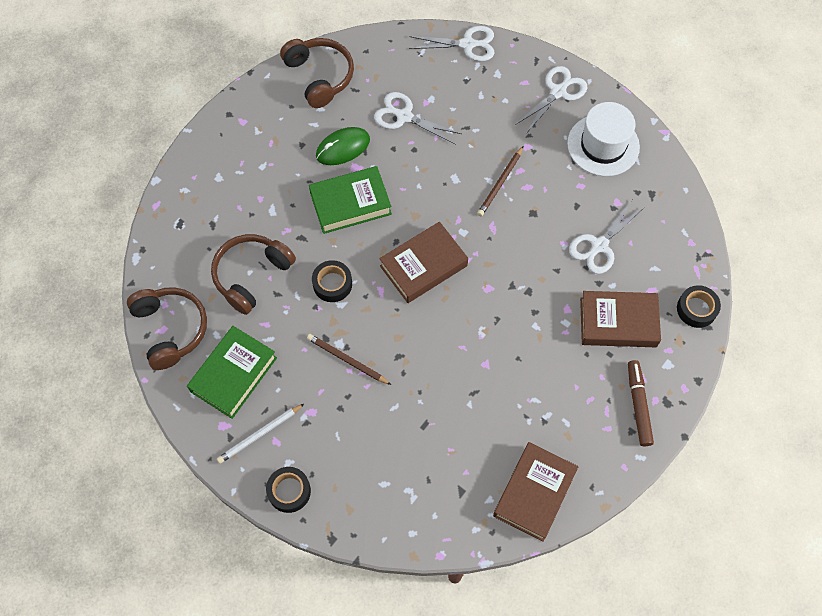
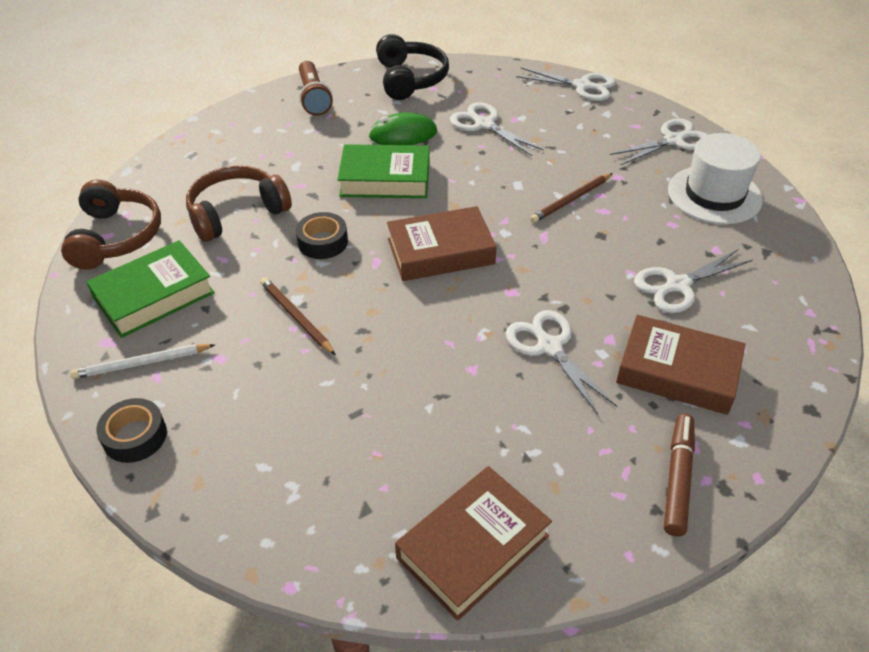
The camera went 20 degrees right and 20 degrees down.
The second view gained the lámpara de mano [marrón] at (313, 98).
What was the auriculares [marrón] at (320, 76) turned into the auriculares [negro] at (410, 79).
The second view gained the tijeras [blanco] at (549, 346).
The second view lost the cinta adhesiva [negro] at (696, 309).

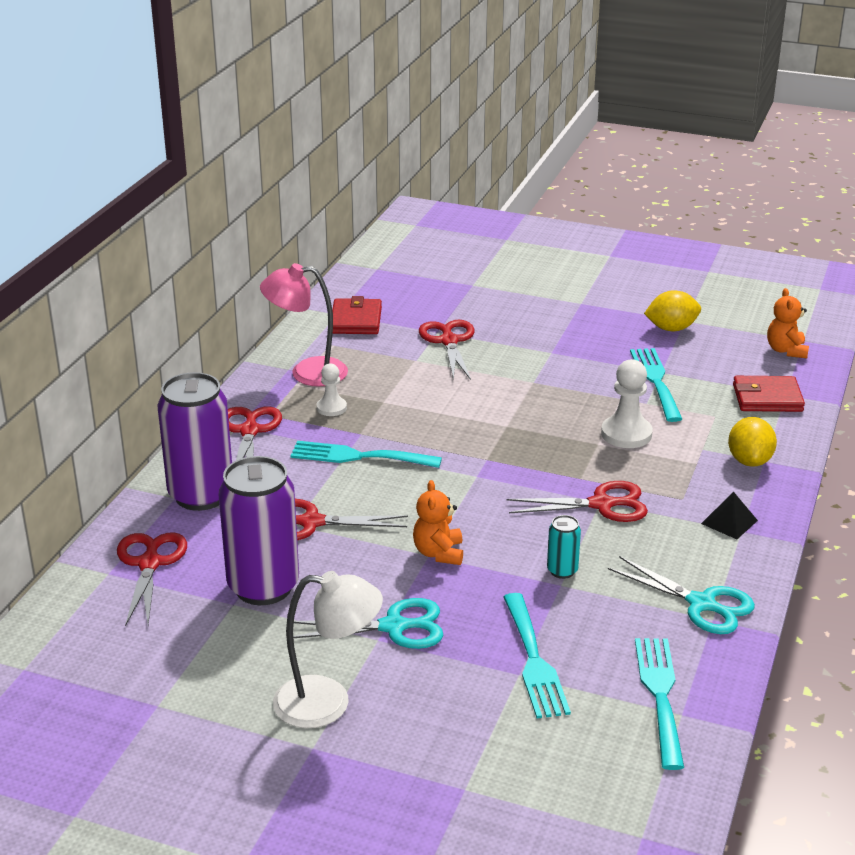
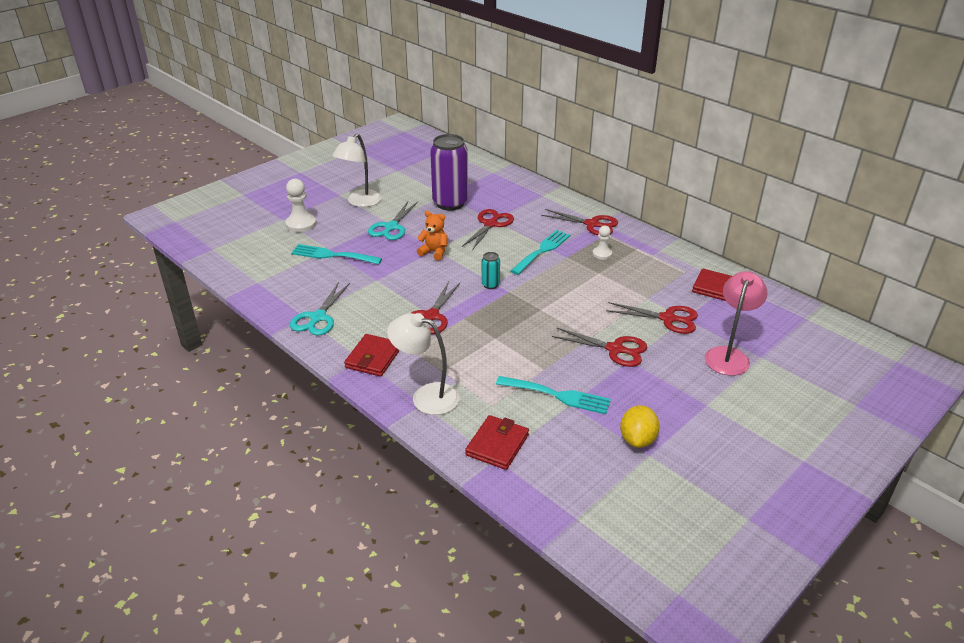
The camera went 115 degrees right and 5 degrees up.
The peón [blanco] ended up elsewhere, having gone from (626, 434) to (301, 224).
The tijeras [turquesa] at (702, 604) ended up facing another way, 45 degrees counterclockwise from before.
Where the pirámide [negro] stood at (729, 522), the cartera [rojo] came to stand at (373, 358).
Where the limón [amarillo] stood at (749, 461), the lámpara [blanco] came to stand at (426, 396).
The lata [turquesa] ended up elsewhere, having gone from (562, 571) to (490, 285).
The tijeras [rojo] ended up elsewhere, having gone from (149, 563) to (615, 349).
The lámpara [rosa] ended up elsewhere, having gone from (307, 372) to (729, 355).
The second view lost the lata [morado] at (201, 495).
The second view lost the tenedor [turquesa] at (660, 695).
The second view lost the osito [naranja] at (786, 350).

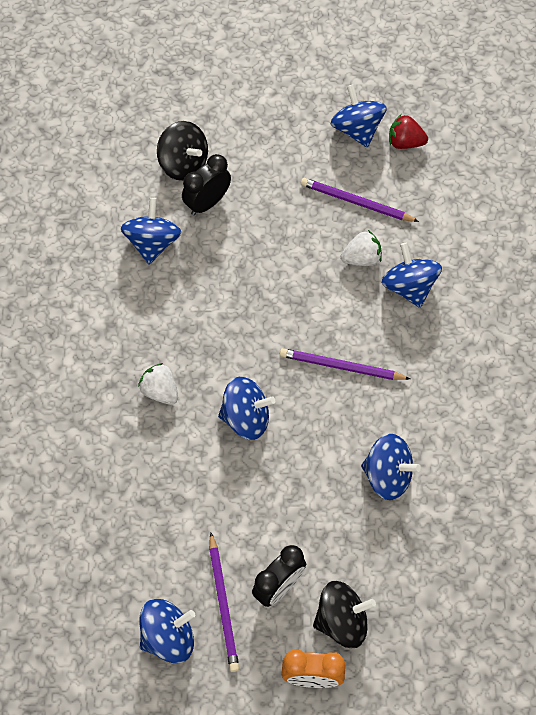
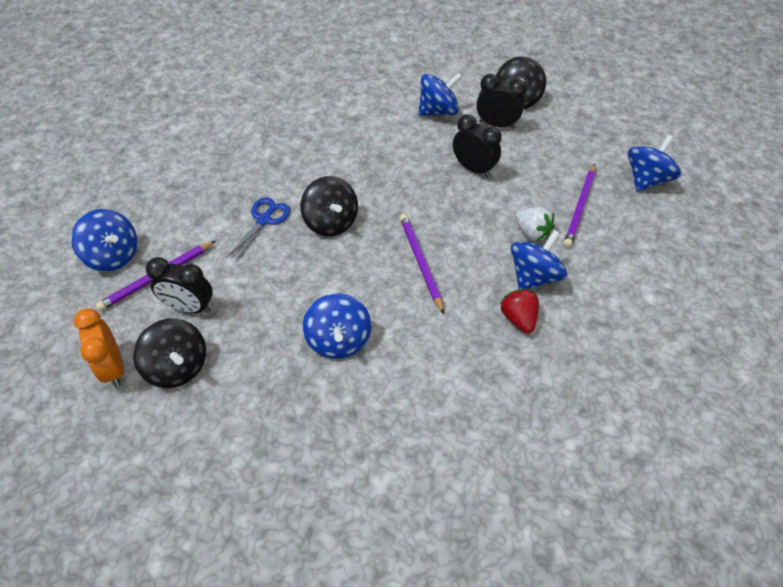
The camera went 60 degrees right and 10 degrees down.
The second view gained the tijeras [azul] at (264, 220).
What was the peonza [azul] at (246, 418) turned into the peonza [negro] at (331, 222).
The second view gained the despertador [negro] at (473, 169).
The fresa [rojo] ended up elsewhere, having gone from (405, 142) to (518, 318).
The lápiz [morado] at (356, 202) ended up facing another way, 150 degrees counterclockwise from before.
The second view lost the fresa [blanco] at (160, 391).

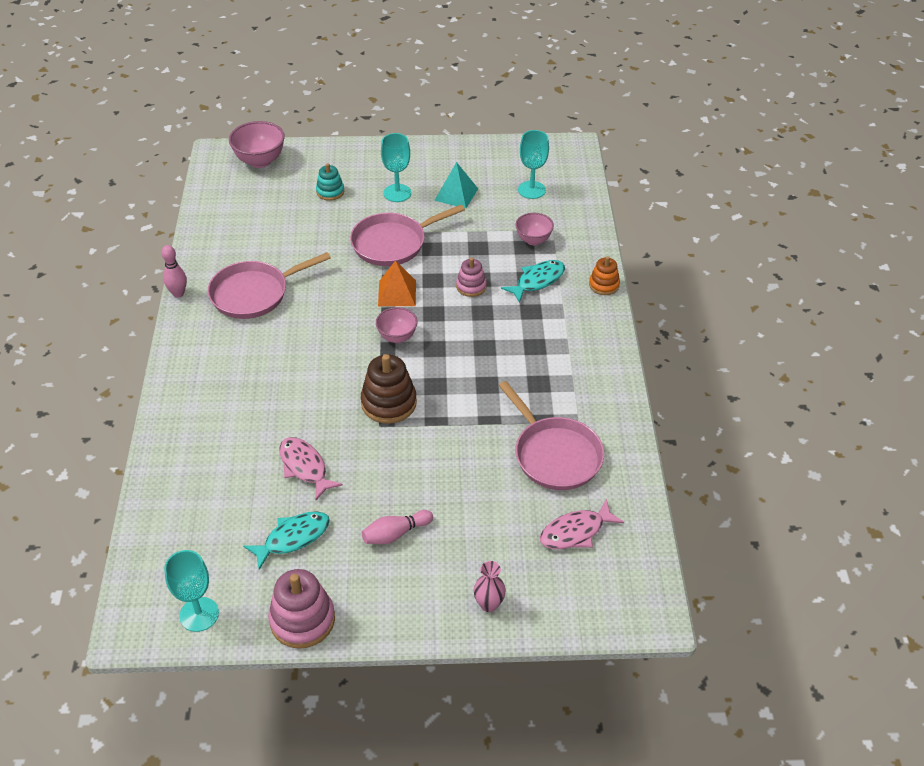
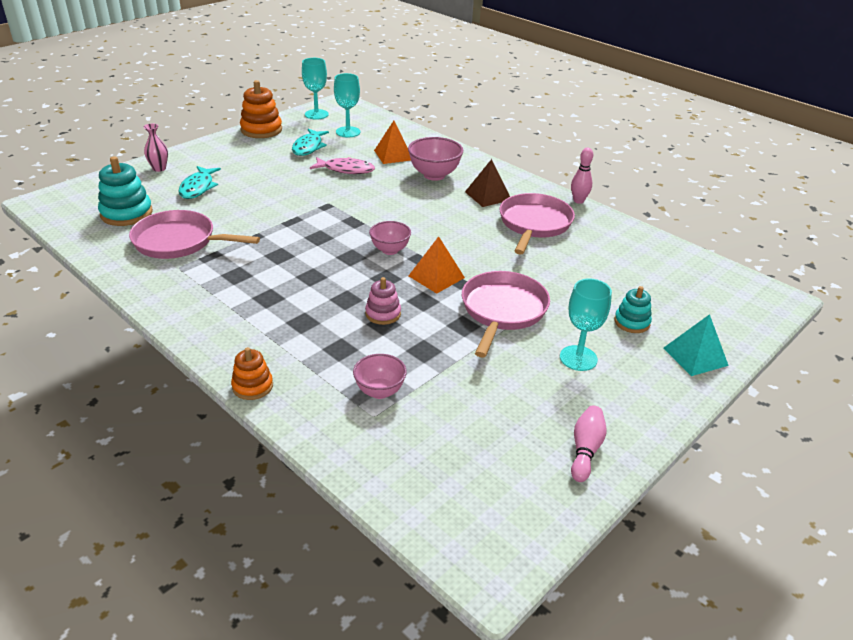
The camera went 135 degrees right and 10 degrees down.
Where the pez [rosa] stood at (575, 532), the juguete apilable [turquesa] came to stand at (126, 213).
The pez [turquesa] ended up elsewhere, having gone from (537, 281) to (198, 188).
What was the juguete apilable [rosa] at (302, 620) turned into the juguete apilable [naranja] at (261, 130).
The copa [turquesa] ended up elsewhere, having gone from (531, 190) to (348, 132).
The second view gained the pirámide [naranja] at (393, 155).
The cuenco [rosa] ended up elsewhere, having gone from (260, 161) to (434, 175).
The second view gained the pirámide [marrón] at (488, 195).
The bolo [rosa] ended up elsewhere, having gone from (395, 534) to (585, 450).
The pirámide [turquesa] ended up elsewhere, having gone from (456, 194) to (695, 356).
The second view lost the juguete apilable [marrón] at (389, 403).

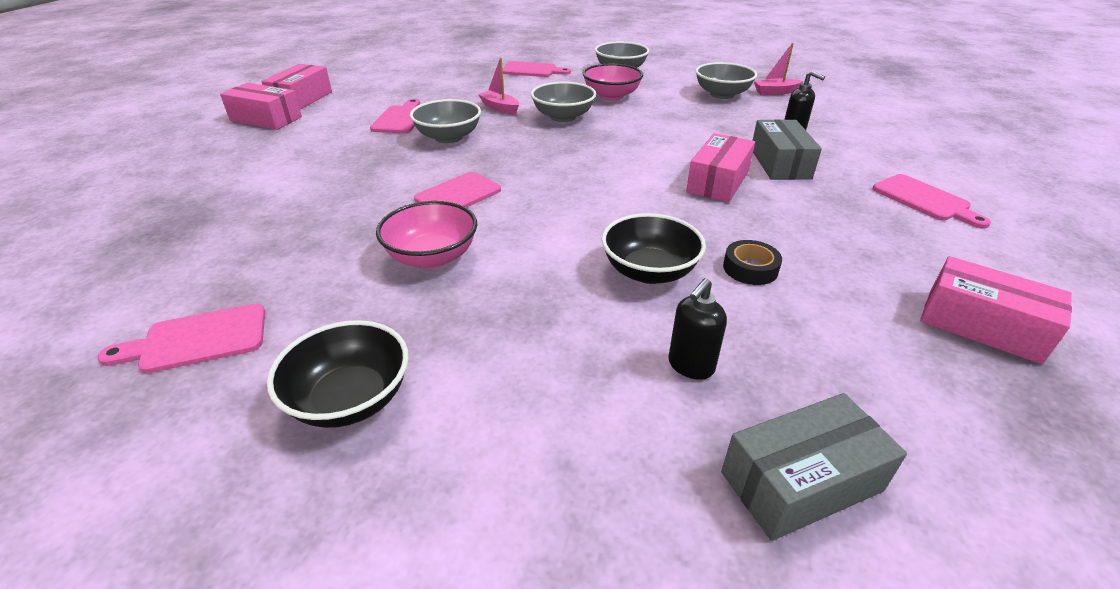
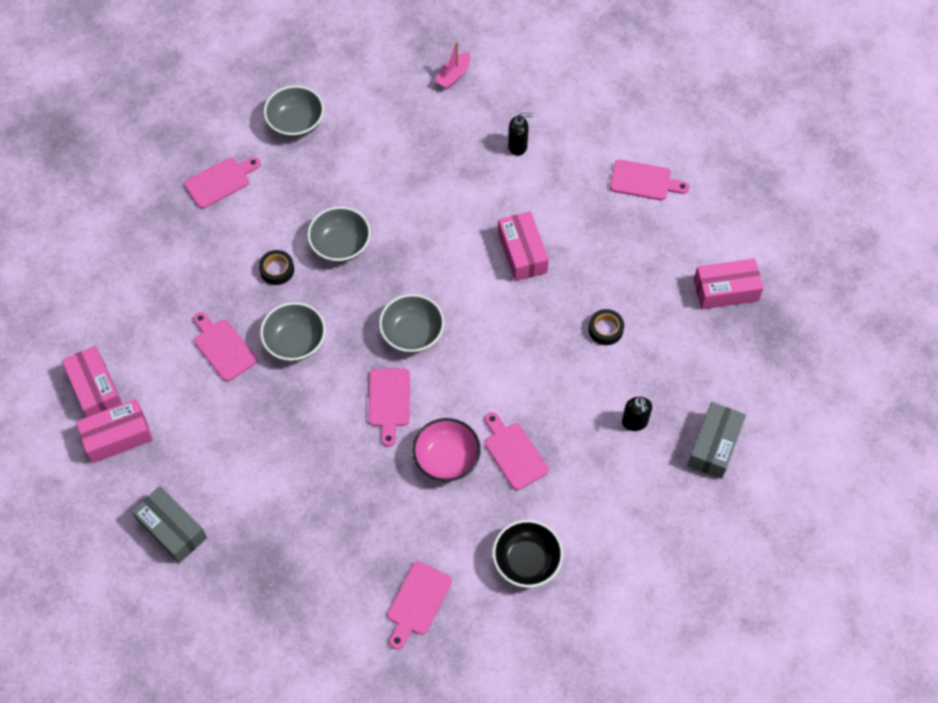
The camera went 45 degrees left and 25 degrees up.
The caja [gris] ended up elsewhere, having gone from (780, 163) to (172, 529).
Where the barco [rosa] stood at (499, 108), the cinta adhesiva [negro] came to stand at (277, 270).
The cuenco [gris] ended up elsewhere, having gone from (722, 94) to (412, 333).
The second view gained the tabla de cortar [rosa] at (514, 453).
The second view lost the cuenco [rosa] at (611, 96).
The second view lost the cuenco [negro] at (649, 271).

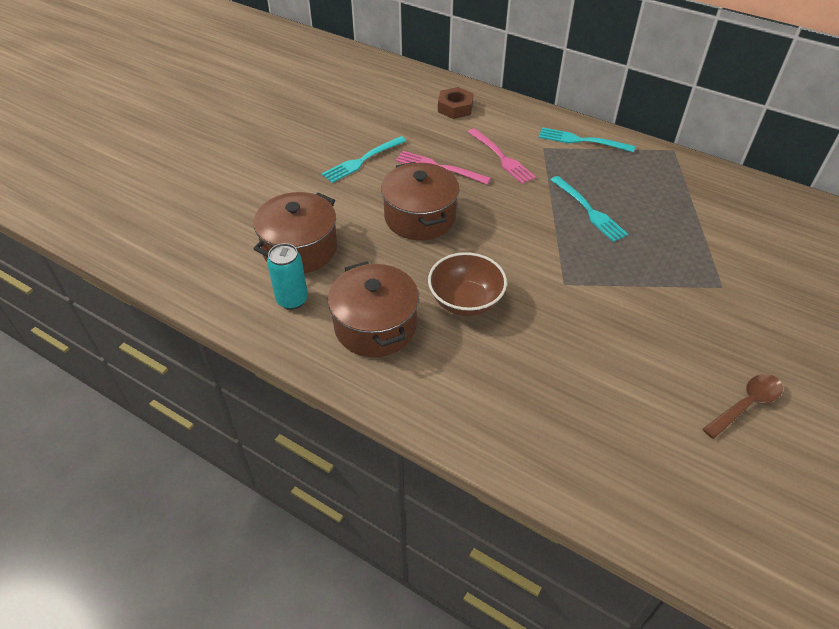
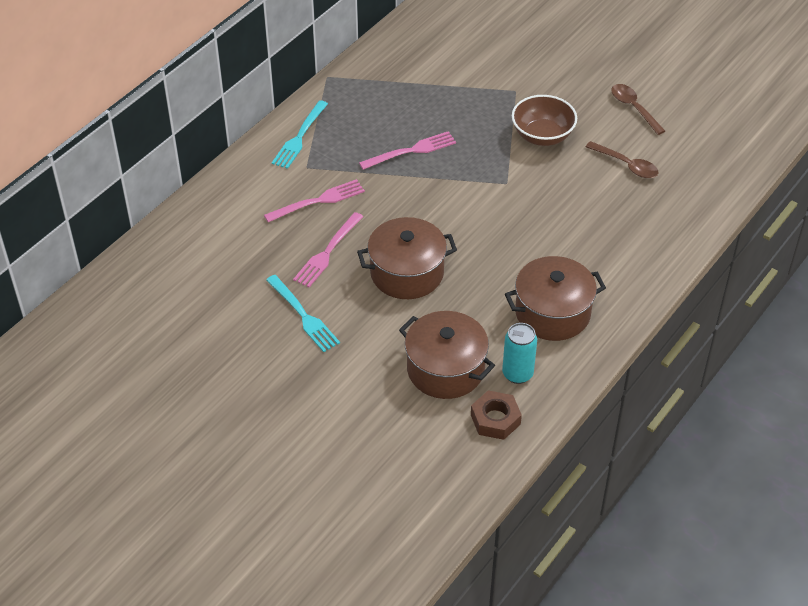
The camera went 85 degrees left and 0 degrees up.
What was the tenedor [turquesa] at (589, 210) turned into the tenedor [rosa] at (411, 151).
The tuerca [marrón] ended up elsewhere, having gone from (455, 108) to (495, 419).
The cuenco [marrón] ended up elsewhere, having gone from (465, 301) to (542, 136).
The second view gained the cuchara [marrón] at (626, 165).

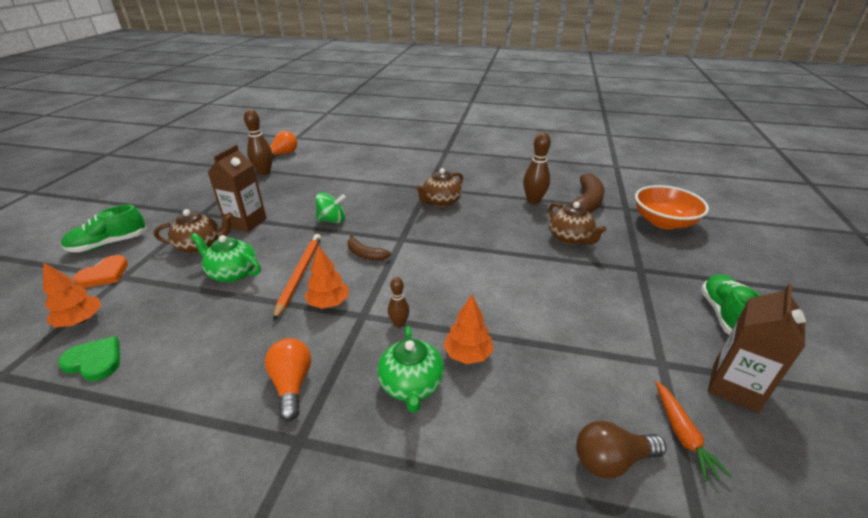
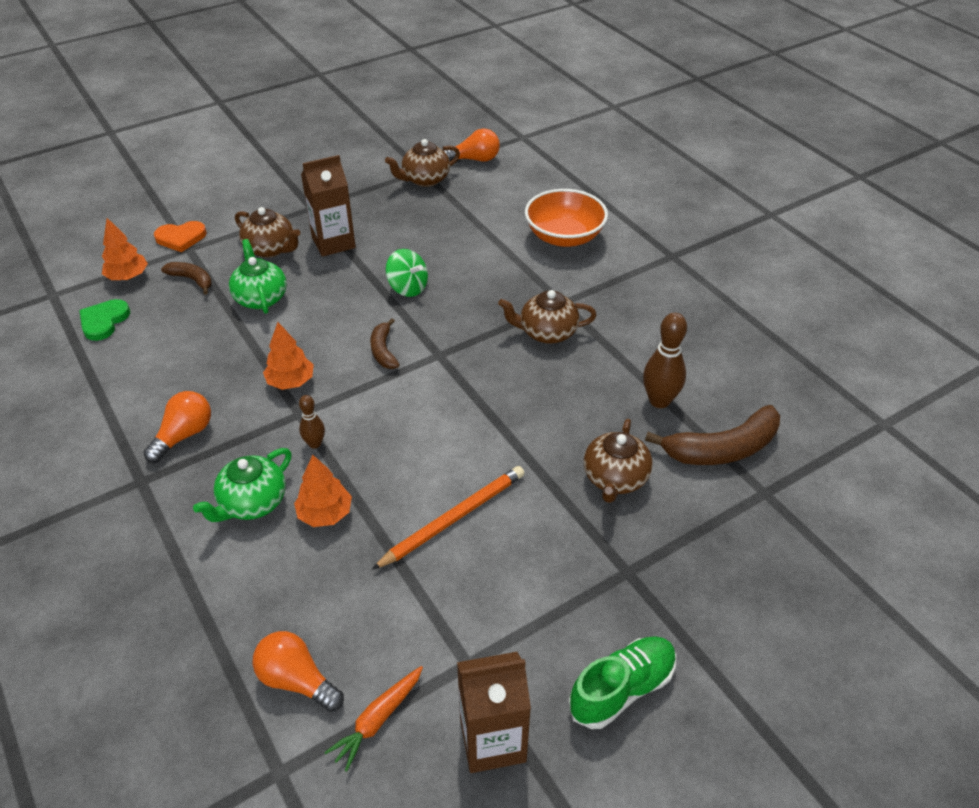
The camera went 45 degrees right and 10 degrees up.
The corazón [verde] at (95, 361) ended up facing another way, 135 degrees counterclockwise from before.
The second view gained the plátano [marrón] at (192, 280).
What was the bombilla [marrón] at (611, 460) turned into the bombilla [naranja] at (296, 680).
The lápiz [naranja] ended up elsewhere, having gone from (299, 275) to (453, 518).
Where the bolo [marrón] stood at (264, 172), the tetera [marrón] came to stand at (425, 179).
The cuenco [naranja] ended up elsewhere, having gone from (663, 222) to (564, 237).
The second view lost the zapato [verde] at (109, 244).

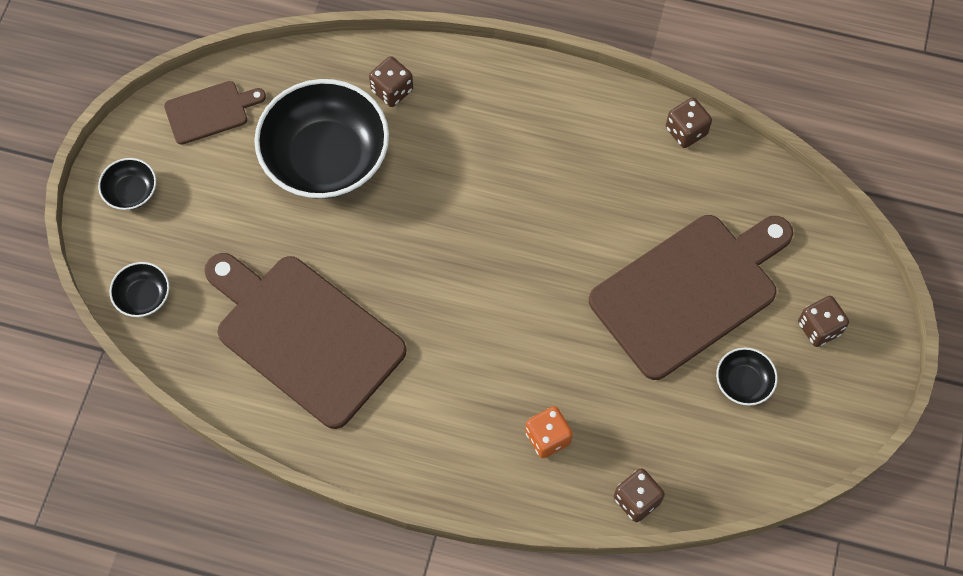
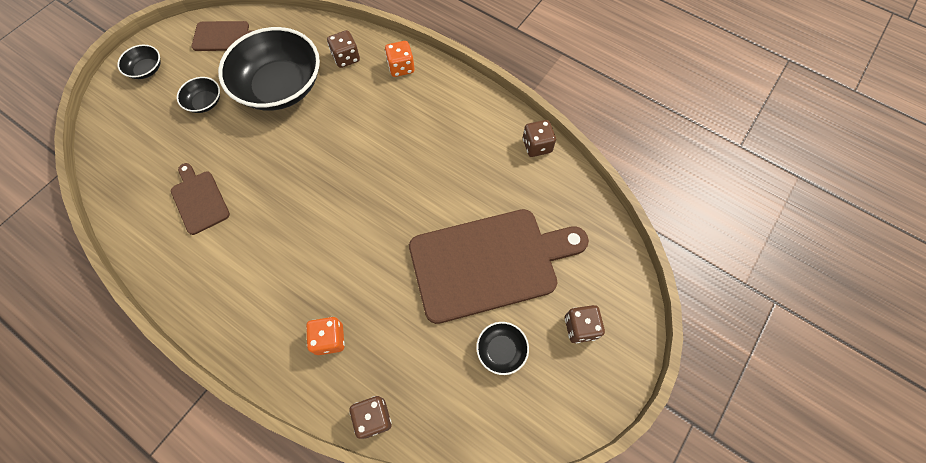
The camera went 20 degrees right and 0 degrees up.
The size of the tabla de cortar [marrón] at (304, 335) changed by a factor of 0.48.
The cuenco [negro] ended up elsewhere, having gone from (143, 296) to (205, 102).
The second view gained the dado [naranja] at (401, 67).

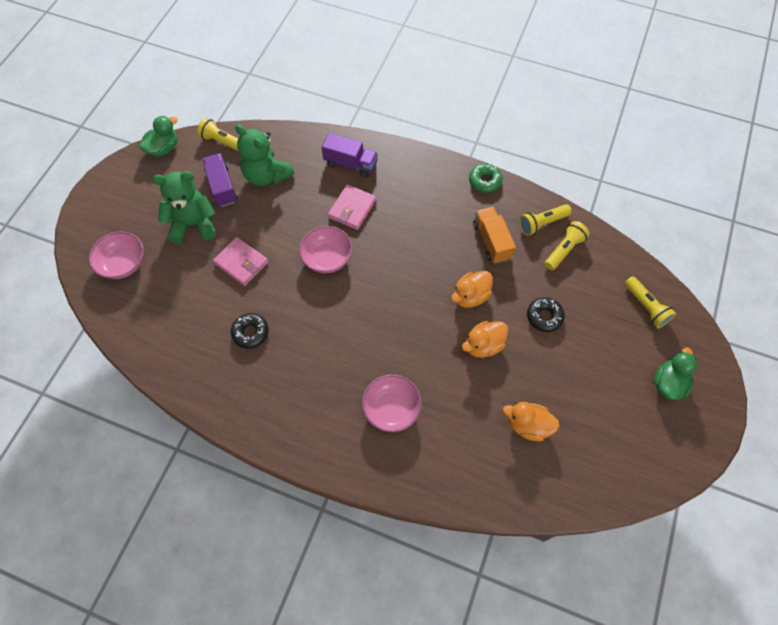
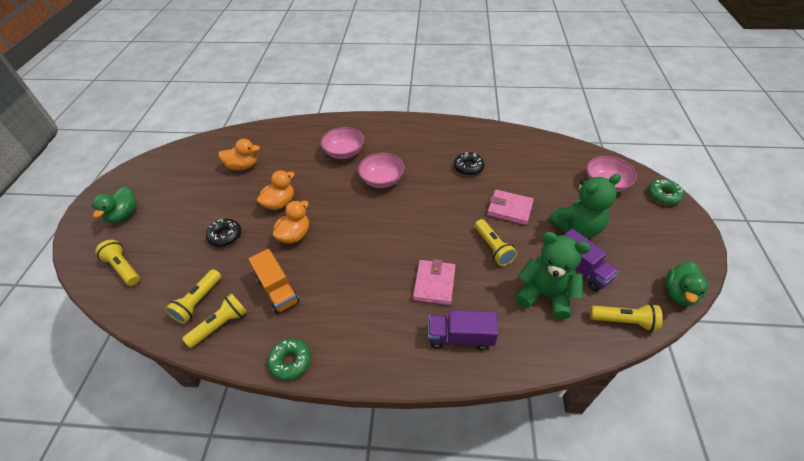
The camera went 165 degrees right and 15 degrees down.
The cuenco [rosa] ended up elsewhere, having gone from (327, 258) to (382, 180).
The second view gained the lámpara de mano [amarillo] at (493, 248).
The second view gained the rosquilla [verde] at (663, 195).

